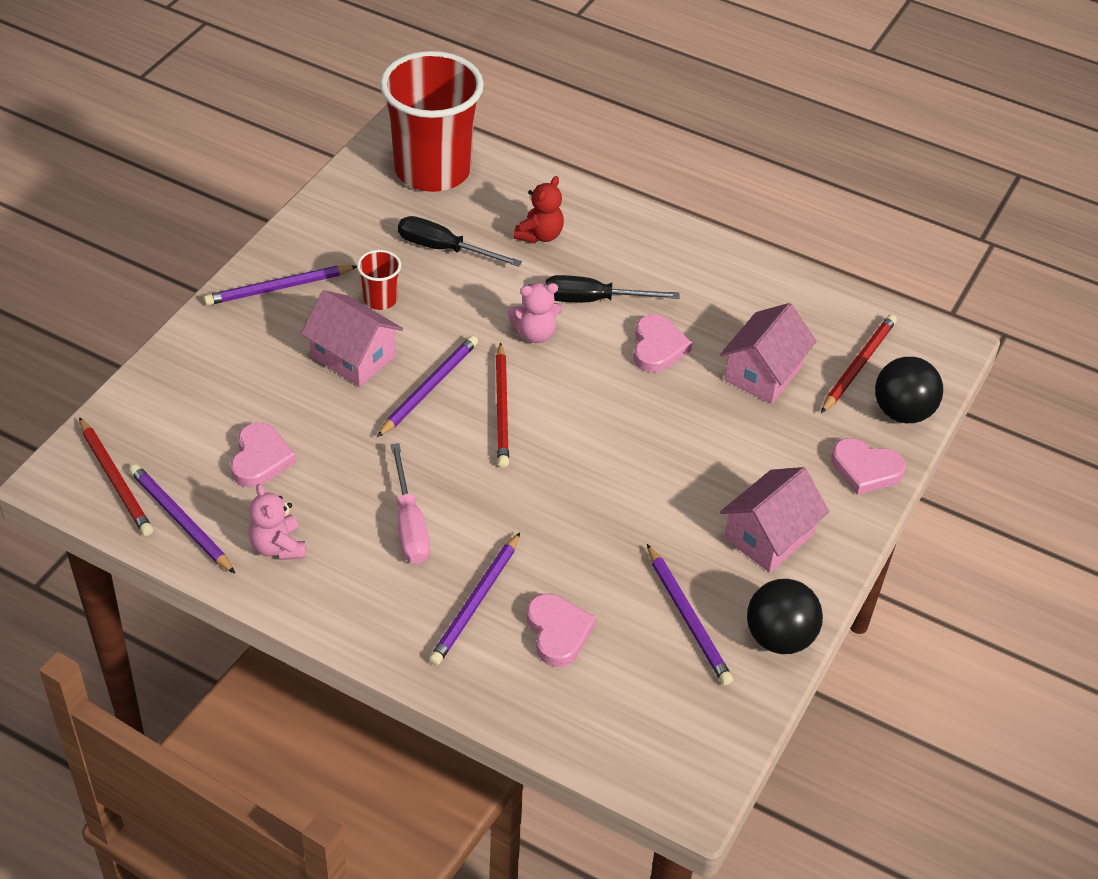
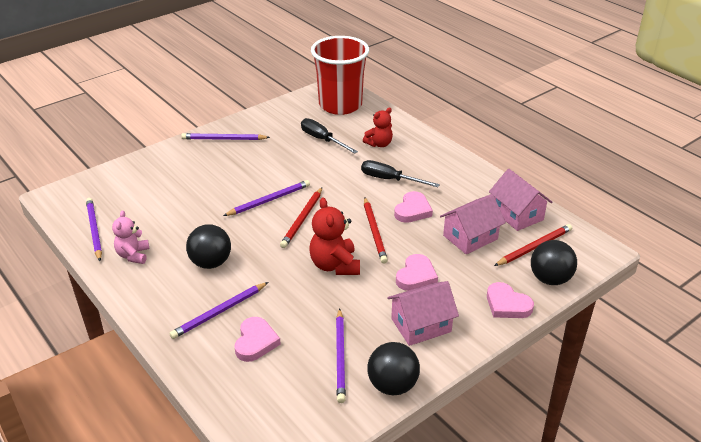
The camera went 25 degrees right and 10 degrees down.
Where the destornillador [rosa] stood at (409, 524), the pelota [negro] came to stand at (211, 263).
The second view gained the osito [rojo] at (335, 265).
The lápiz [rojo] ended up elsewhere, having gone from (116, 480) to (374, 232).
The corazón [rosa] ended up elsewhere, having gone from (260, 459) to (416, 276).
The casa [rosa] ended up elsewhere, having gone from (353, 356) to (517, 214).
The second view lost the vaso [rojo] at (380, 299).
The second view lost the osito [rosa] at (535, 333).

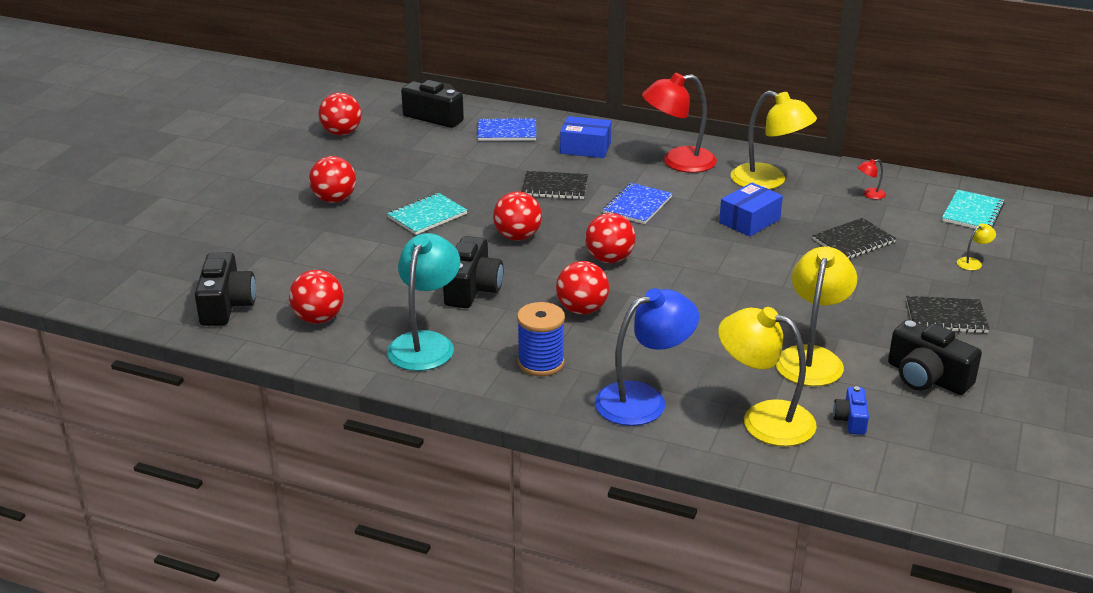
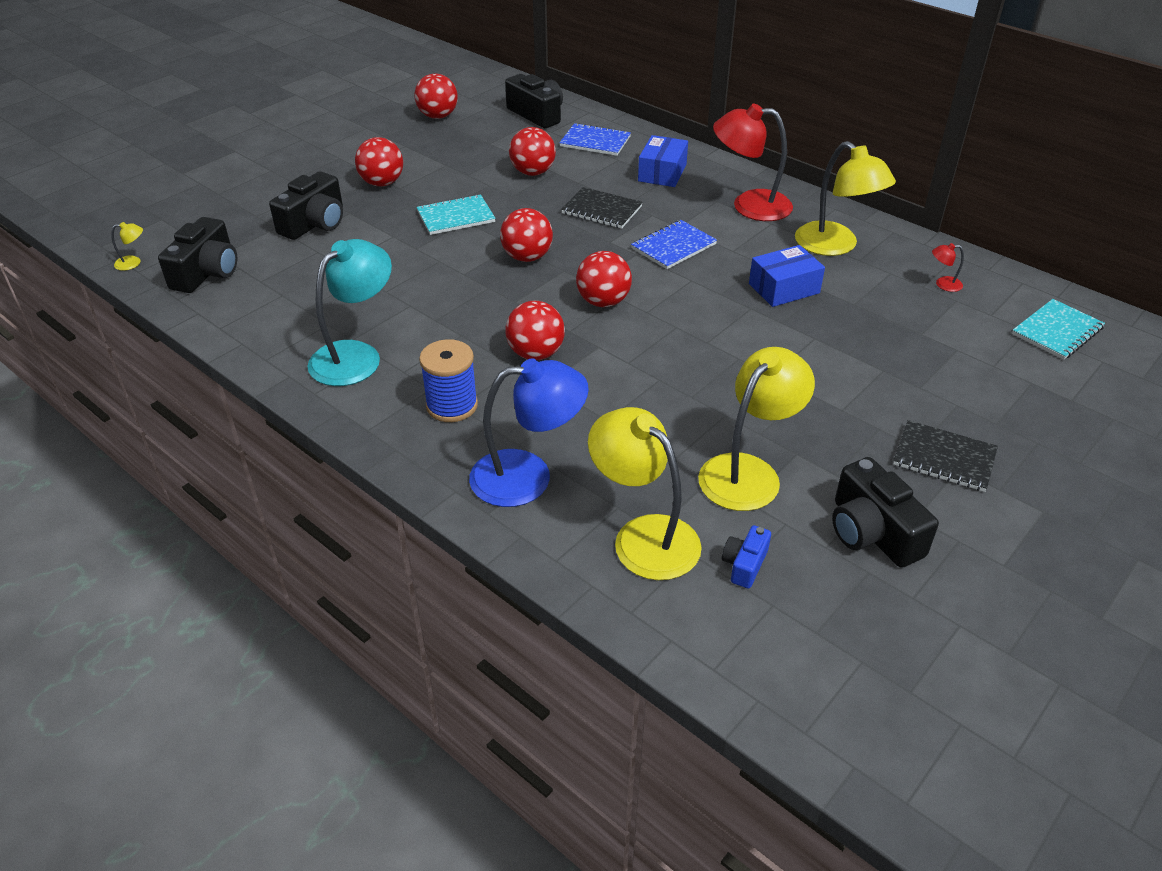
The camera went 20 degrees right and 10 degrees up.
The lámpara [amarillo] ended up elsewhere, having gone from (973, 262) to (133, 263).
The cámara [negro] ended up elsewhere, having gone from (472, 289) to (314, 223).
The pelota [rojo] ended up elsewhere, having gone from (318, 319) to (533, 172).
The caja [azul] at (585, 148) ended up facing another way, 75 degrees clockwise from before.
The second view lost the cuaderno [negro] at (853, 241).

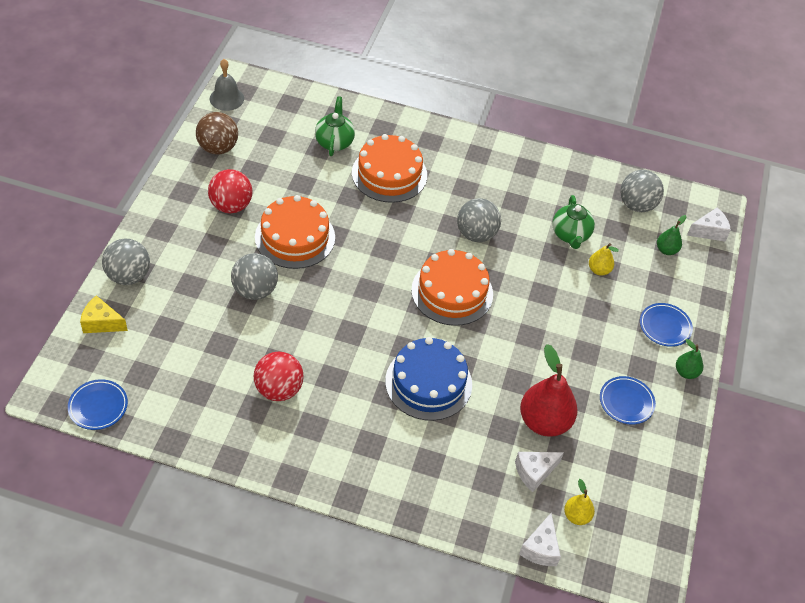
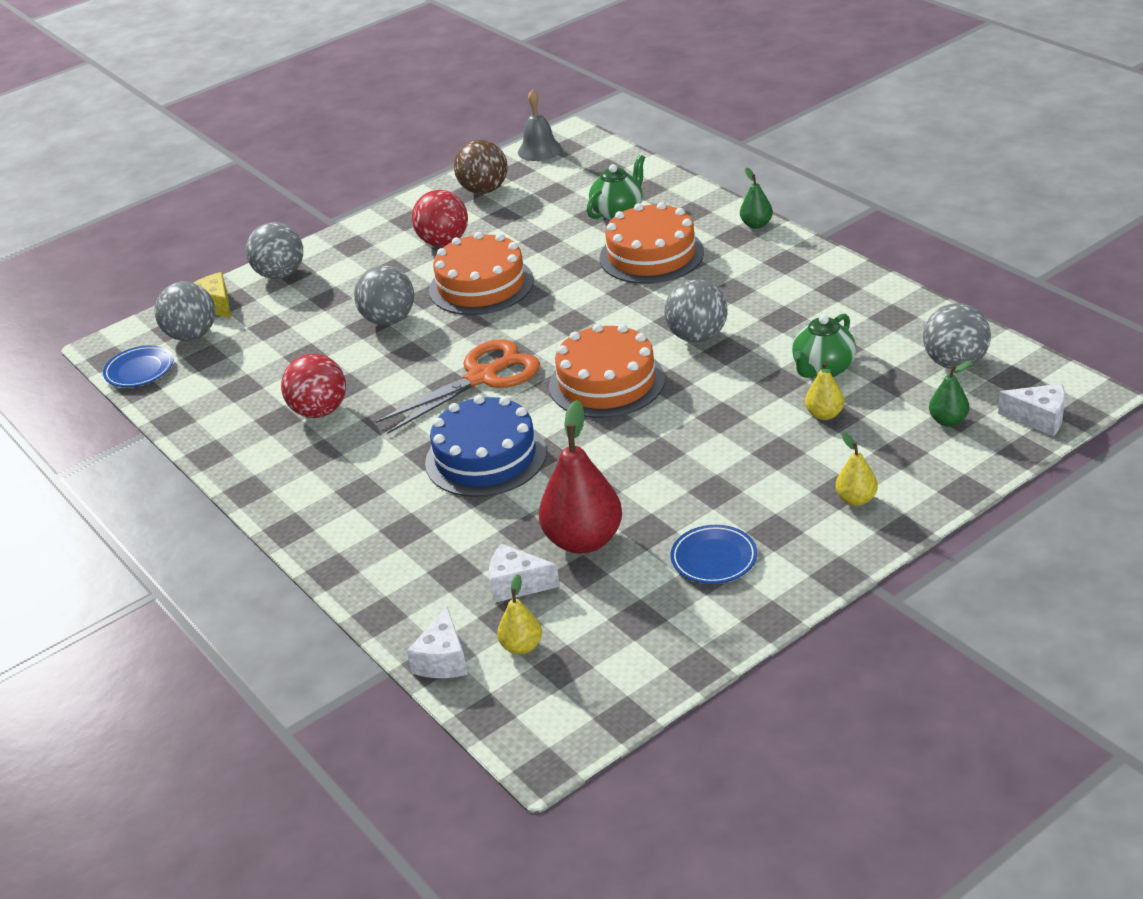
The camera went 45 degrees right and 15 degrees down.
The second view gained the pelota [gris] at (192, 335).
The second view gained the tijeras [naranja] at (482, 377).
The queso [blanco] at (540, 548) ended up facing another way, 45 degrees counterclockwise from before.
The pera [verde] ended up elsewhere, having gone from (686, 372) to (756, 224).
Where the plato [azul] stood at (665, 326), the pera [amarillo] came to stand at (856, 499).

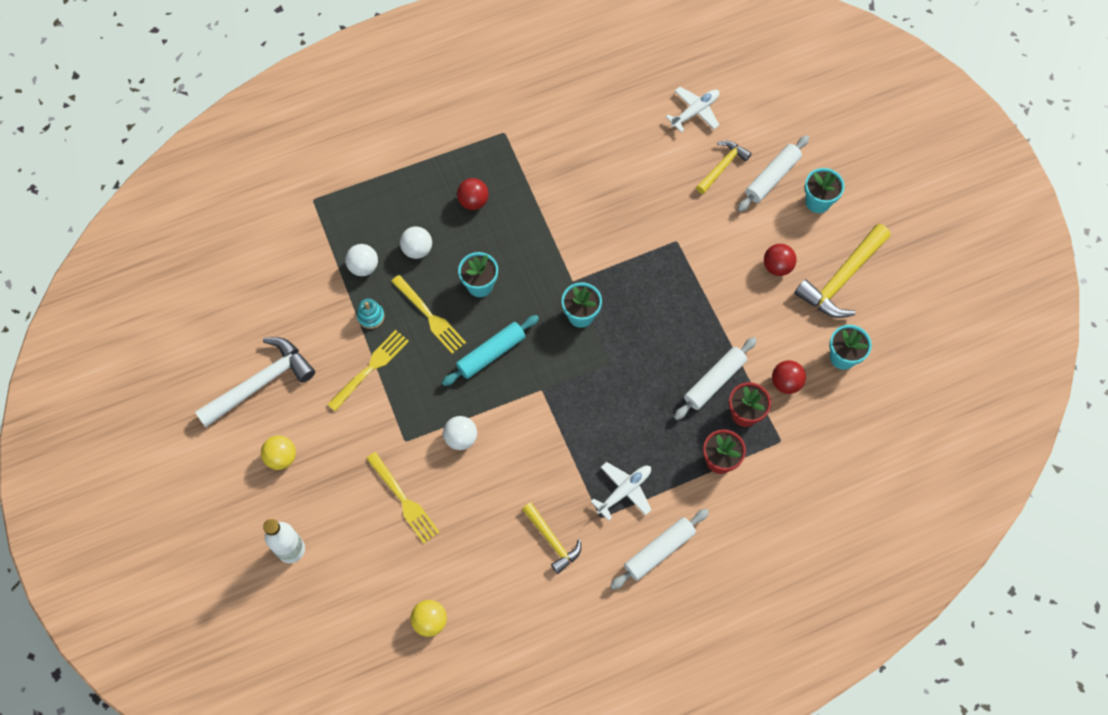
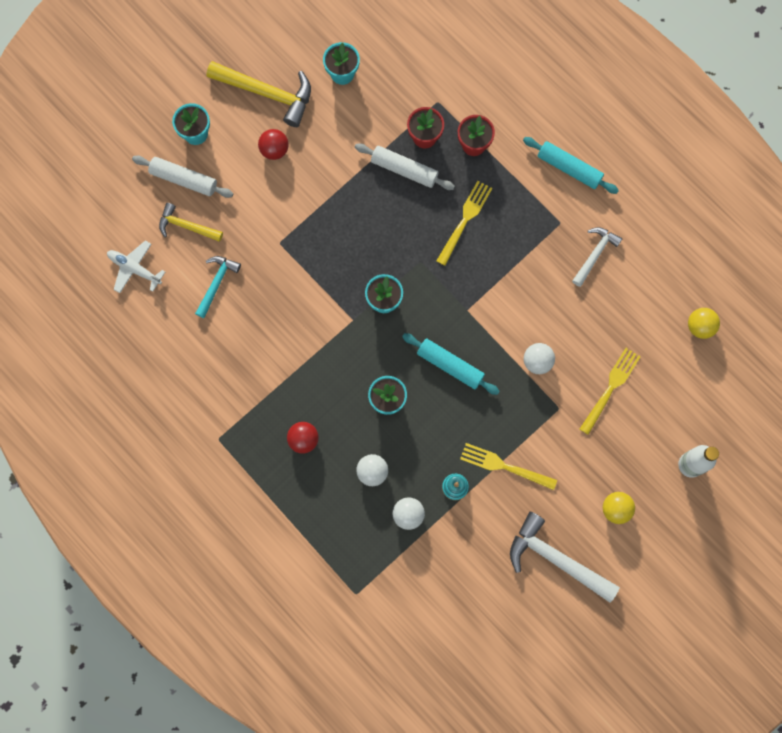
The camera went 110 degrees left and 10 degrees up.
The second view gained the martillo [turquesa] at (216, 283).
The tenedor [amarillo] ended up elsewhere, having gone from (430, 316) to (465, 220).
What was the rodillo [blanco] at (659, 551) turned into the rodillo [turquesa] at (569, 168).
What was the martillo [amarillo] at (552, 540) turned into the martillo [blanco] at (595, 254).
The second view lost the avión [blanco] at (624, 491).
The second view lost the pelota [rojo] at (786, 383).

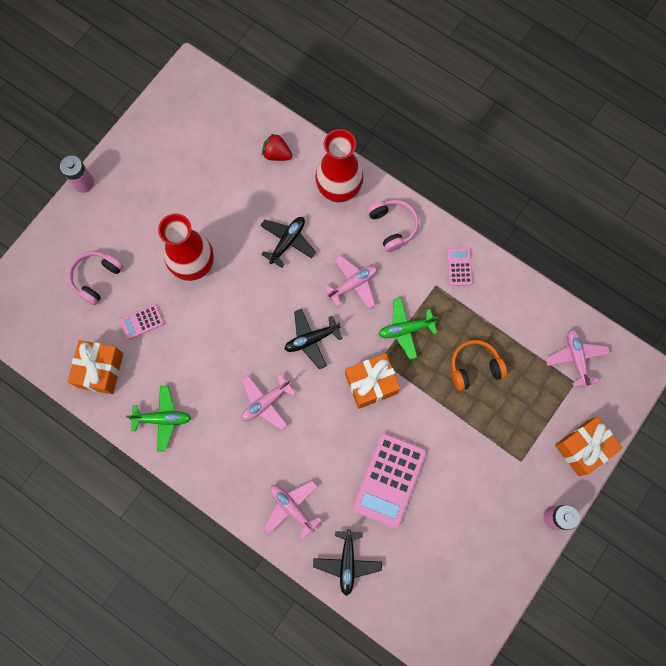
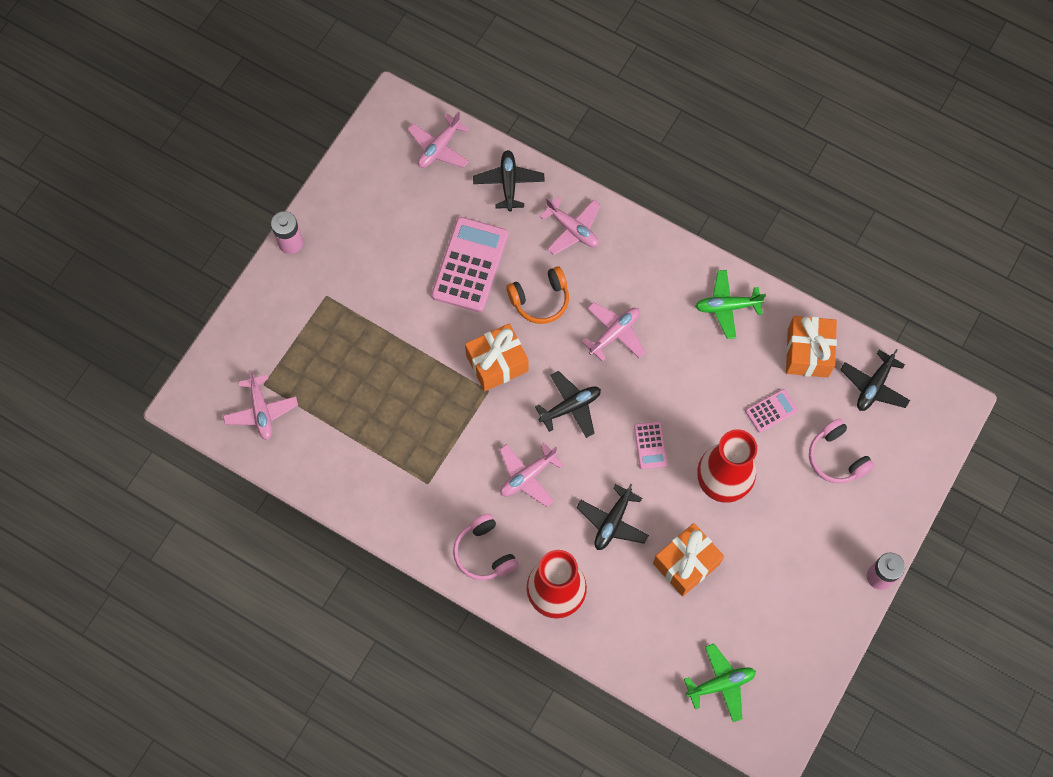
The camera went 175 degrees right and 5 degrees down.
The second view gained the avión [rosa] at (439, 147).
The auriculares [naranja] ended up elsewhere, having gone from (474, 367) to (540, 300).
The calculadora [rosa] ended up elsewhere, having gone from (459, 267) to (650, 445).
The regalo [naranja] ended up elsewhere, having gone from (583, 448) to (686, 563).
The avión [verde] ended up elsewhere, having gone from (406, 329) to (720, 684).
The auriculares [rosa] at (96, 278) ended up facing another way, 120 degrees clockwise from before.
The second view gained the avión [negro] at (874, 386).
The second view lost the fresa [rojo] at (277, 154).

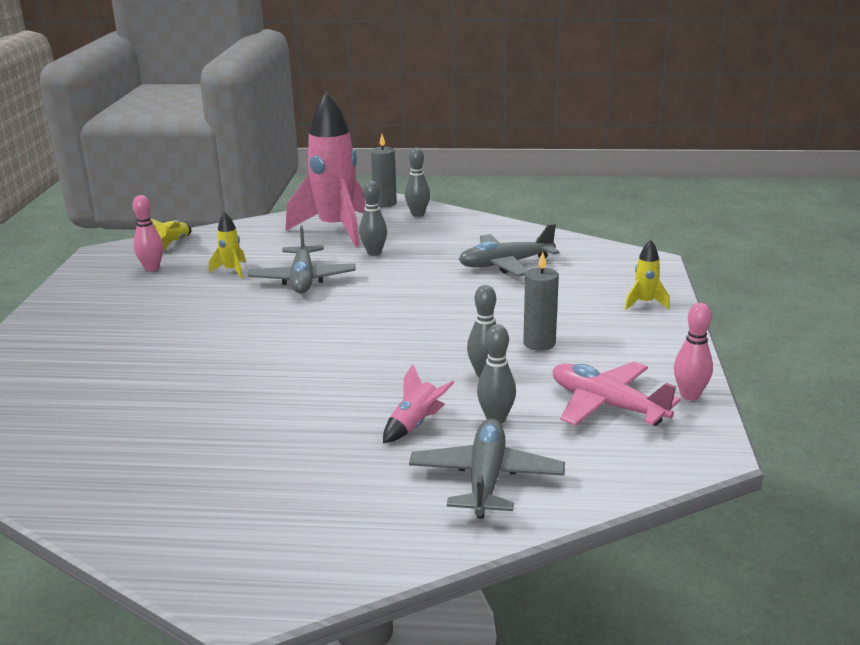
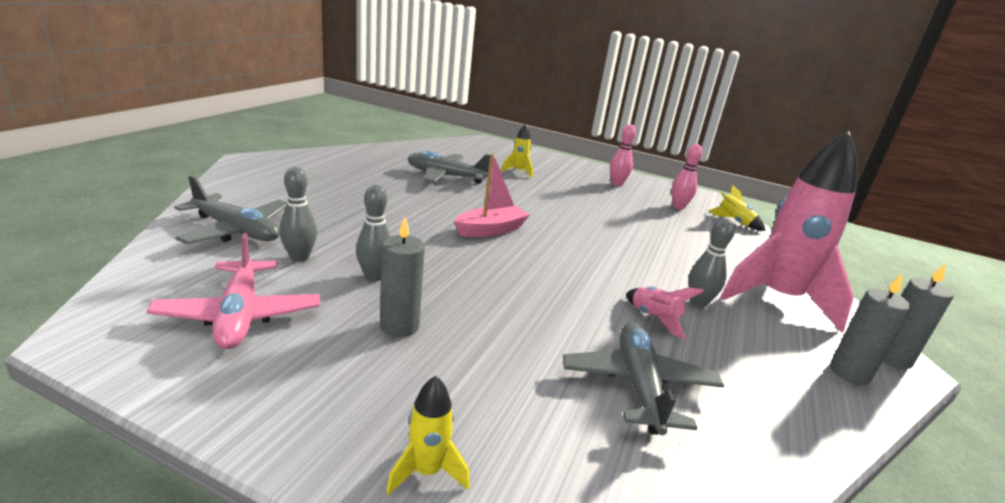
The camera went 105 degrees right and 0 degrees up.
The avión [rosa] at (607, 405) ended up facing another way, 105 degrees clockwise from before.
The avión [gris] ended up elsewhere, having gone from (303, 279) to (446, 176).
The second view gained the barco [rosa] at (490, 230).
The cohete [amarillo] ended up elsewhere, having gone from (232, 271) to (518, 172).
The bolo [rosa] ended up elsewhere, having gone from (690, 395) to (617, 184).
The cohete [rosa] ended up elsewhere, having gone from (415, 424) to (654, 319).
Where the bolo [gris] stood at (417, 214), the vela [gris] came to stand at (849, 373).

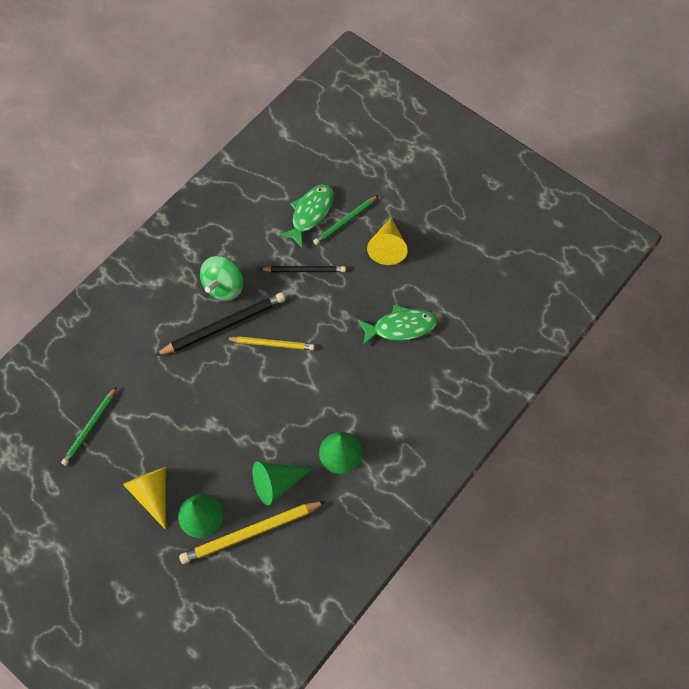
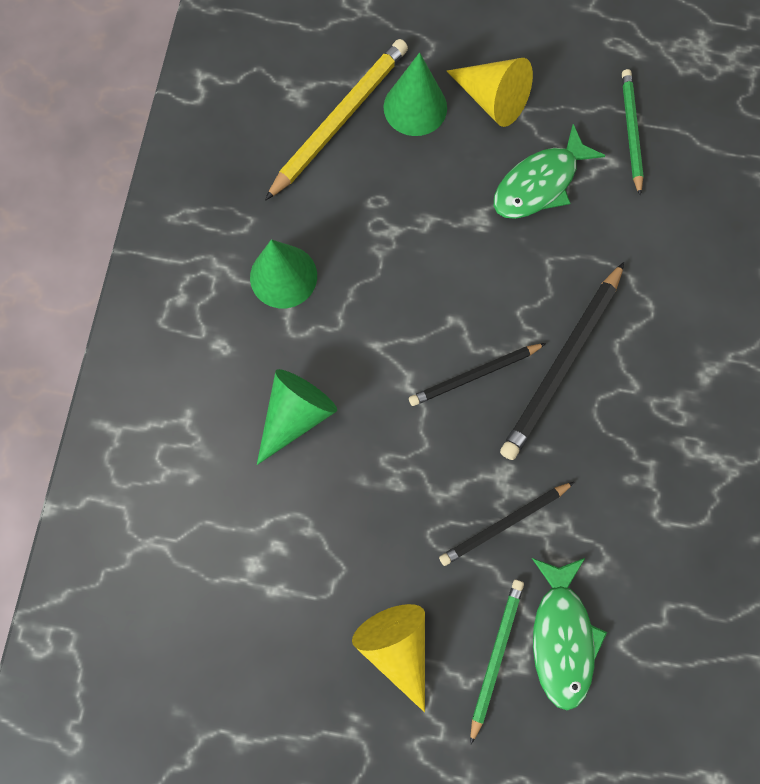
The camera went 150 degrees right and 10 degrees up.
The cono [verde] ended up elsewhere, having gone from (276, 483) to (296, 415).
What was the lápiz [amarillo] at (271, 344) turned into the lápiz [negro] at (474, 375).
The pez [verde] ended up elsewhere, having gone from (401, 327) to (539, 183).
The second view lost the peonza [verde] at (224, 287).

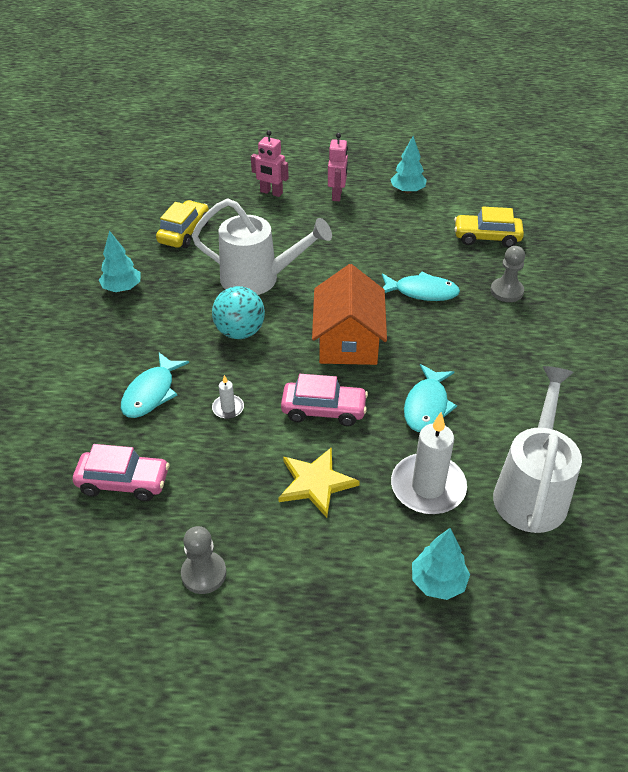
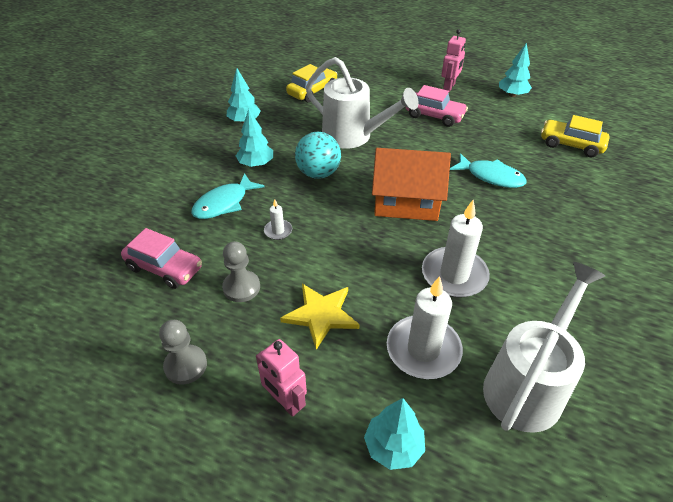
The camera went 20 degrees right and 0 degrees up.
The peón [gris] ended up elsewhere, having gone from (506, 291) to (241, 287).
The second view gained the árbol [turquesa] at (256, 164).
The robot [rosa] ended up elsewhere, having gone from (271, 192) to (285, 402).
The casa [naranja] at (348, 340) ended up facing another way, 75 degrees clockwise from before.
The coche [rosa] ended up elsewhere, having gone from (324, 410) to (434, 116).
Where the pez [turquesa] stood at (427, 406), the vela [blanco] came to stand at (454, 275).

